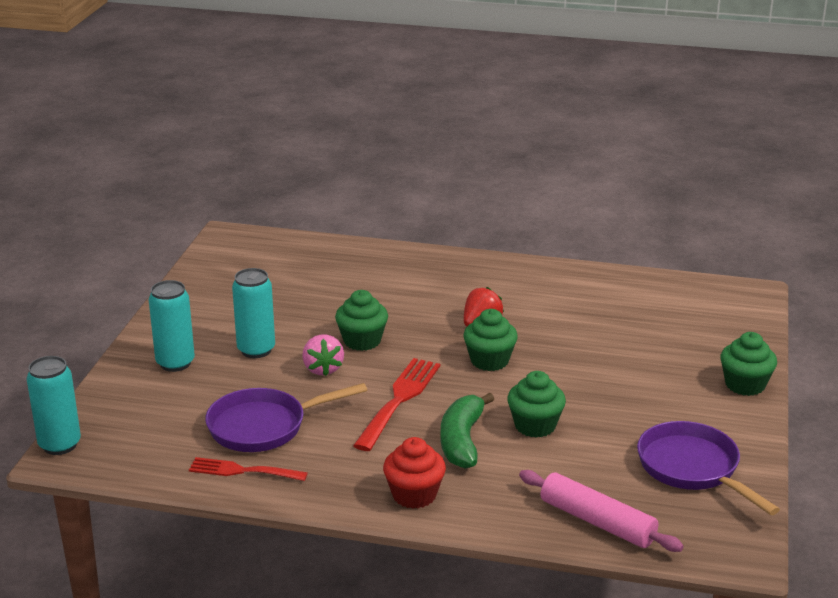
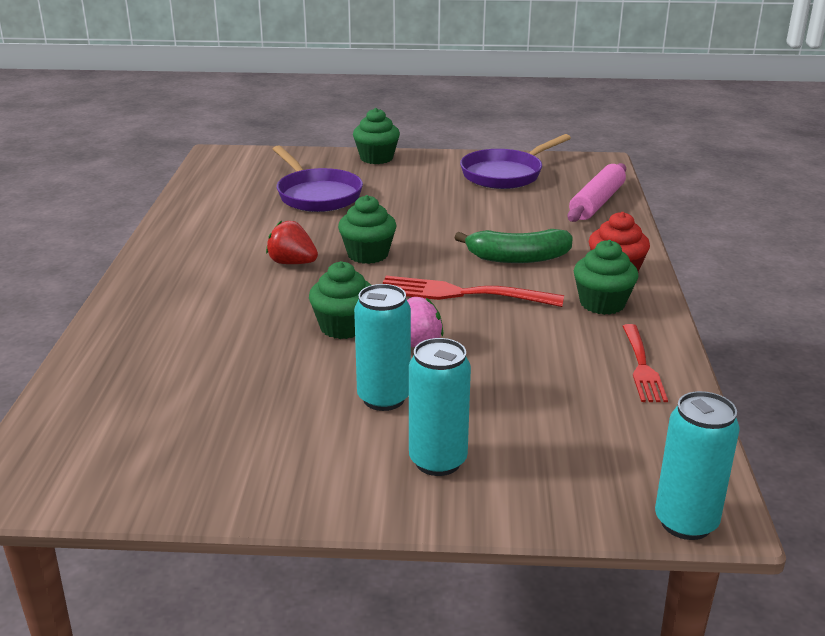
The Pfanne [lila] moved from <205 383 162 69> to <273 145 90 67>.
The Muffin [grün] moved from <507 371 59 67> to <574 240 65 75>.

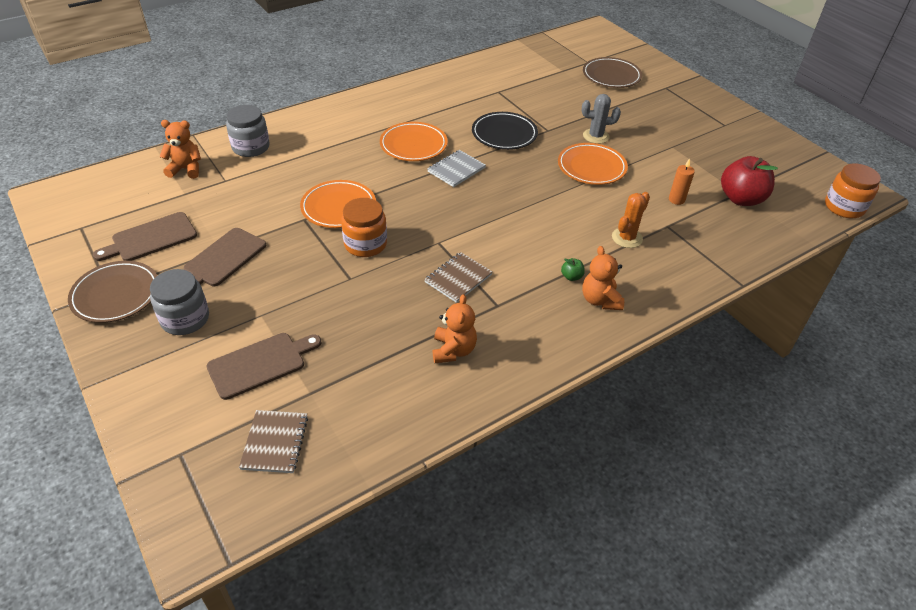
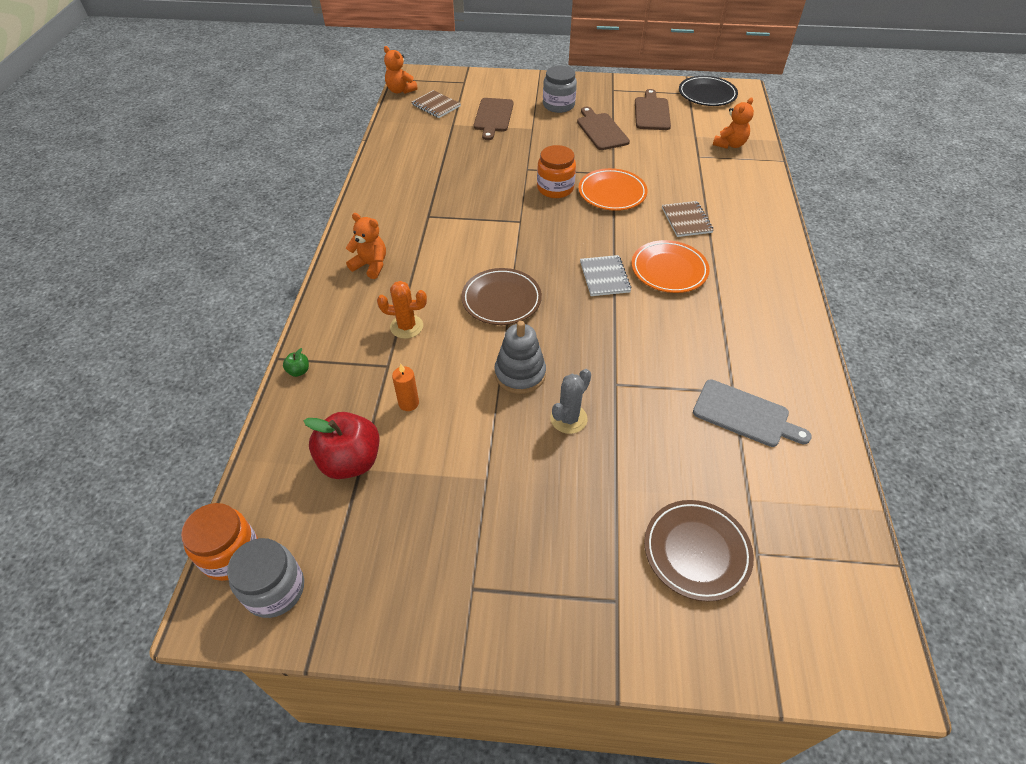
The Teller [braun] moved from <68 261 89 62> to <462 268 80 57>.
The Einmachglas [grau] moved from <226 105 43 52> to <227 538 77 80>.
The Notizbuch [braun] moved from <424 252 69 51> to <662 201 52 36>.
The Teddybär [orange] moved from <432 294 45 69> to <384 46 34 48>.
The Teller [schwarz] moved from <472 112 66 38> to <679 76 59 30>.
The Teller [orange] at <558 143 70 42> was replaced by the Stapelspielzeug [grau] at <494 321 52 73>.
The Apfel [grün] moved from <561 258 24 23> to <283 348 26 29>.
The Kaktus [orange] at <612 192 38 56> turned 75 degrees counterclockwise.
The Schneidebrett [grau] at <693 379 119 68> appeared.

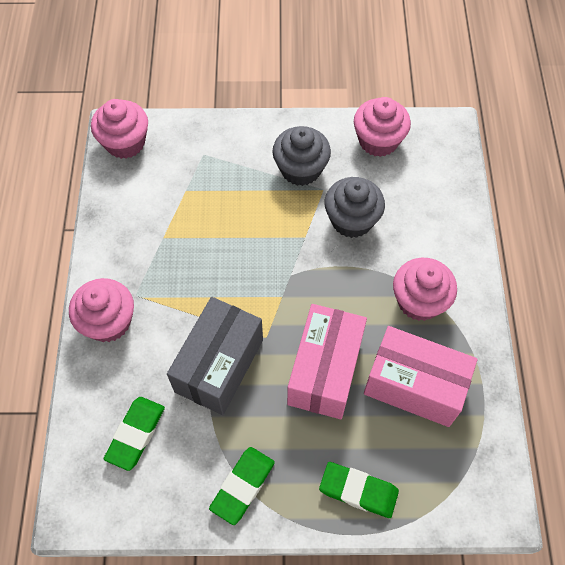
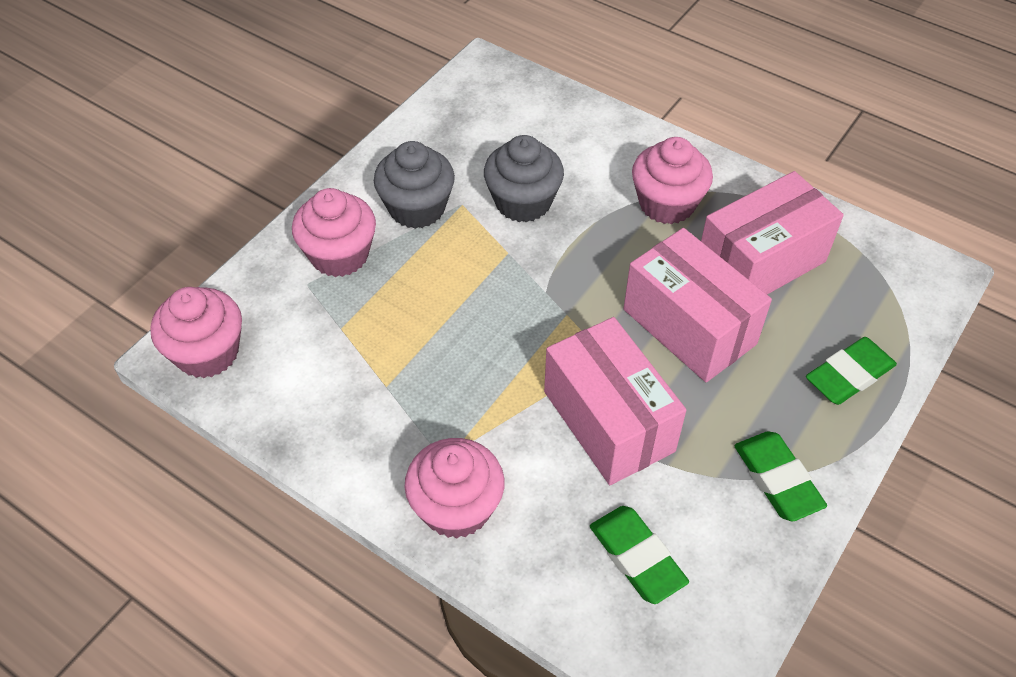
The Schachtel [grau] at <167 297 96 118> became the Schachtel [rosa] at <544 317 142 168>.
The Muffin [rosa] moved from <354 97 57 60> to <292 188 84 89>.

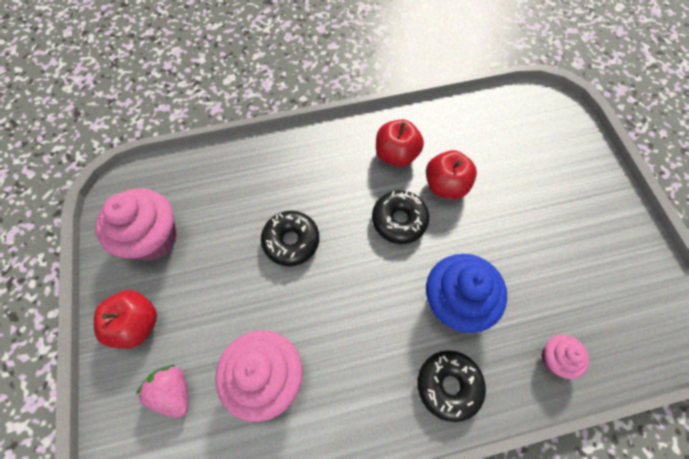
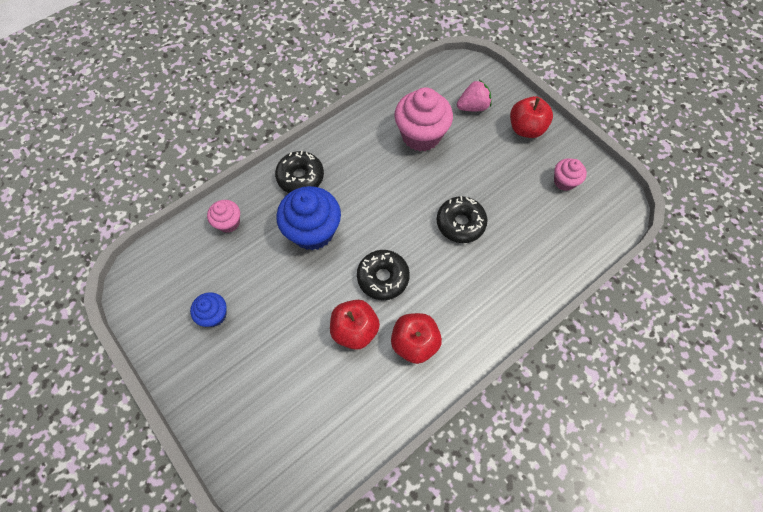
The Muffin [rosa] at <96 188 81 73> changed to 0.53 times the size.
The Erdbeere [rosa] at <136 365 52 53> turned 45 degrees counterclockwise.
The Muffin [blau] at <190 292 37 35> appeared.

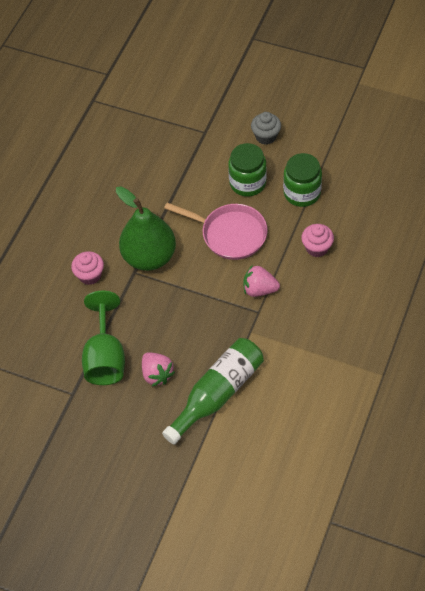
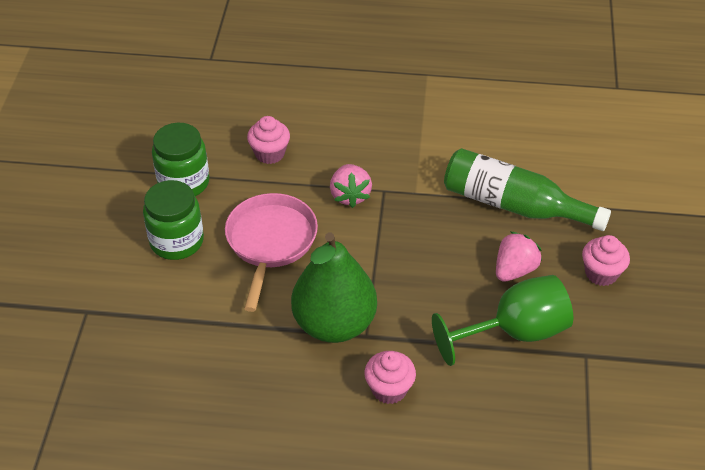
The Muffin [grau] at <251 112 30 33> disappeared.
The Muffin [rosa] at <582 235 48 51> appeared.

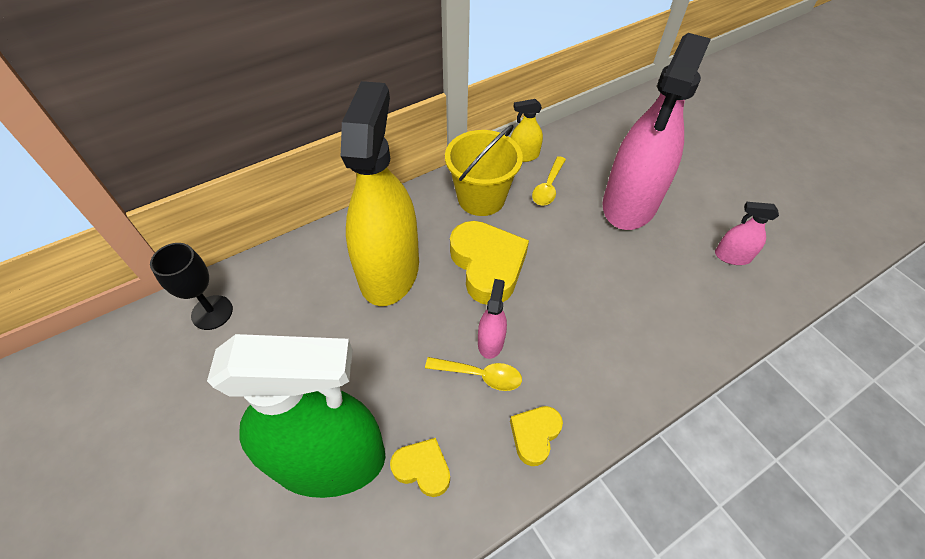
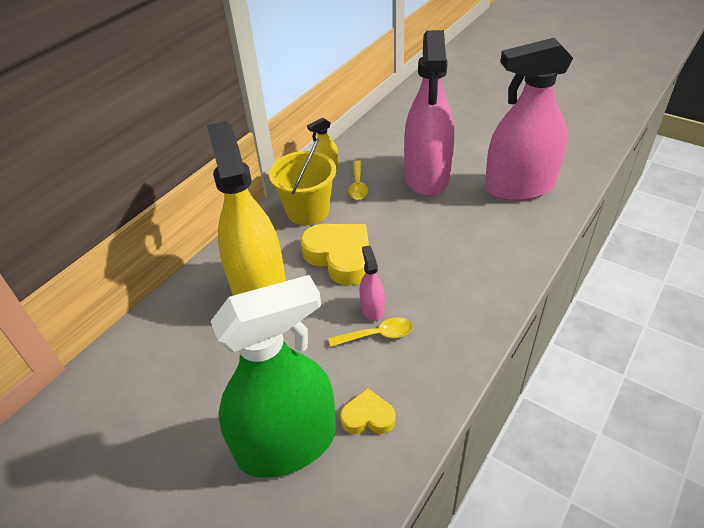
The Kelch [schwarz] at <150 243 83 87> disappeared.
The Herz [gelb] at <510 406 53 60> disappeared.
The Sprühflasche [rosa] at <715 202 64 63> changed to 2.47 times the size.

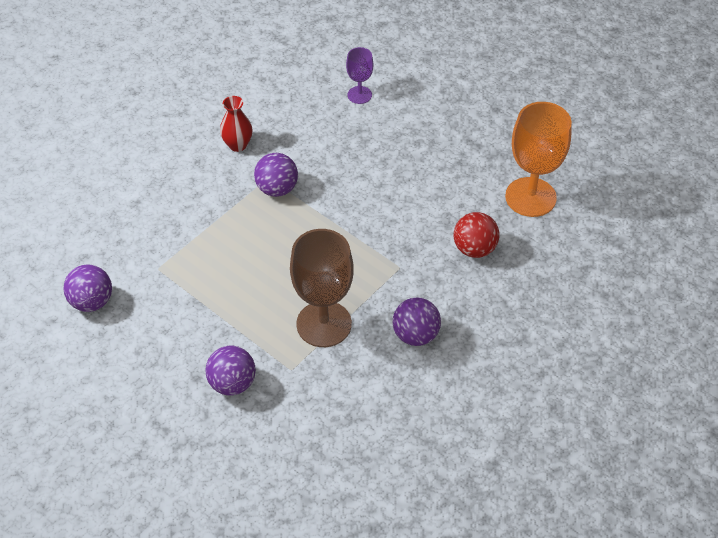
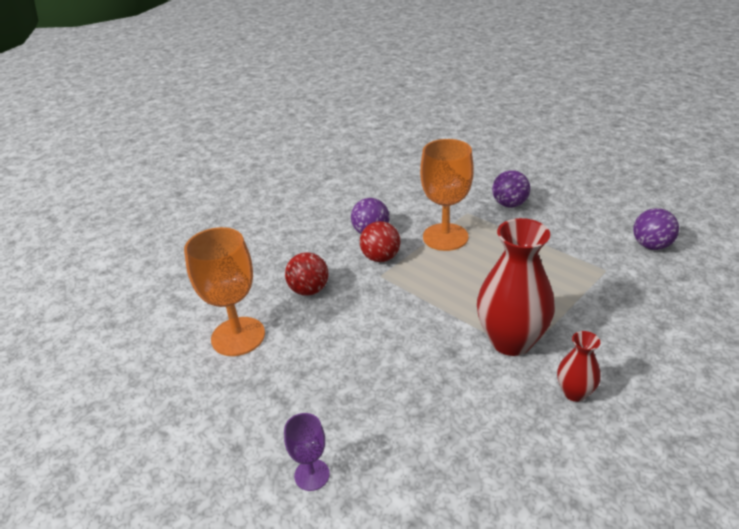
The Ball [lila] at <254 153 44 44> was replaced by the Vase [rot] at <477 218 78 138>.
The Kelch [braun] at <290 229 64 118> became the Kelch [orange] at <420 139 54 112>.
The Kelch [lila] moved from <346 47 27 57> to <284 413 46 78>.
The Ball [rot] at <360 221 41 41> appeared.

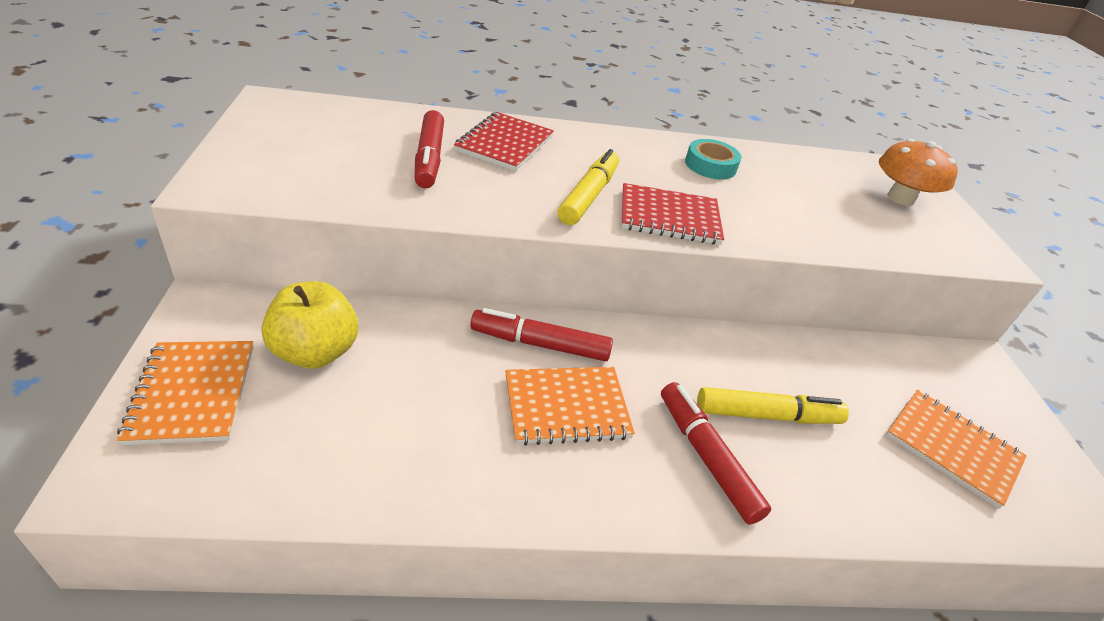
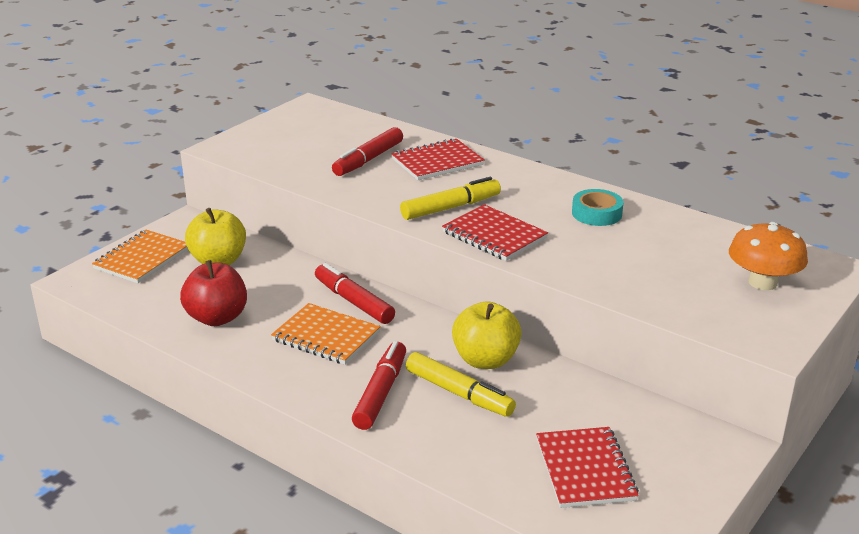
The Notizbuch [orange] at <886 390 141 119> became the Notizbuch [rot] at <536 427 103 81>.
The Apfel [rot] at <180 260 67 66> appeared.
The Apfel [gelb] at <452 301 70 68> appeared.

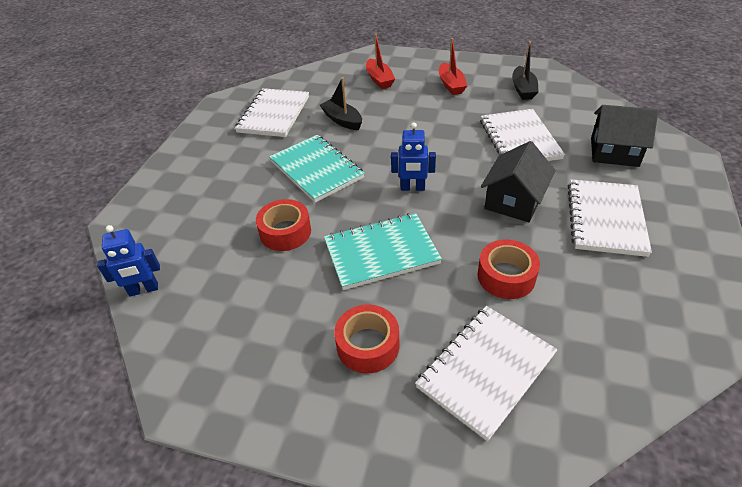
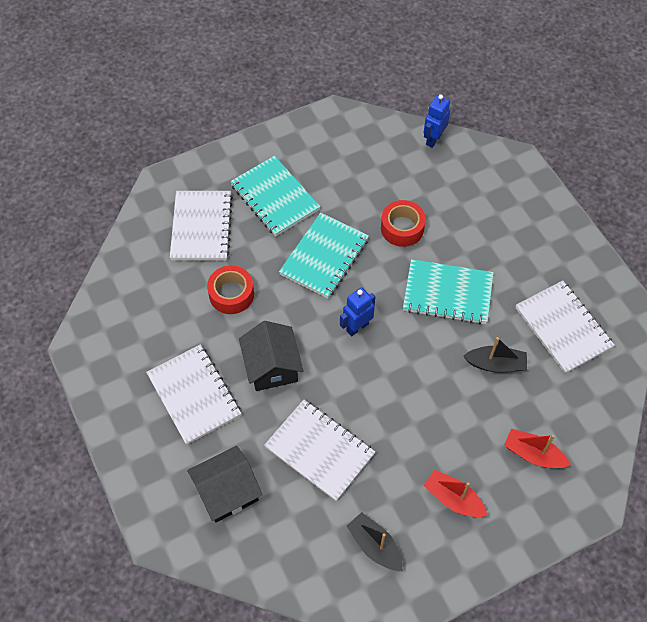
The Klebeband [rot] at <334 304 65 70> was replaced by the Notizbuch [türkis] at <230 156 90 80>.

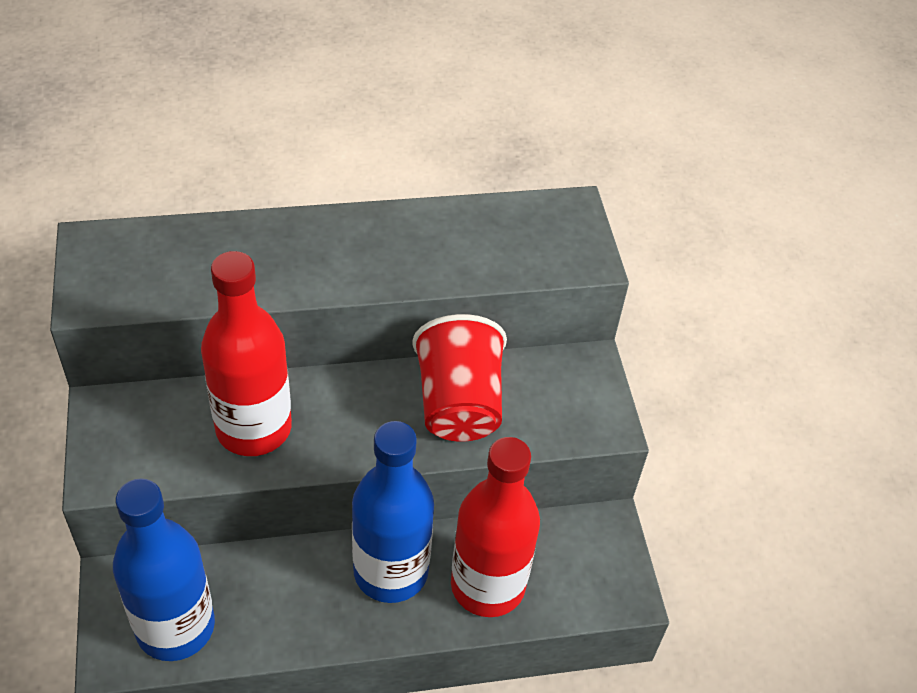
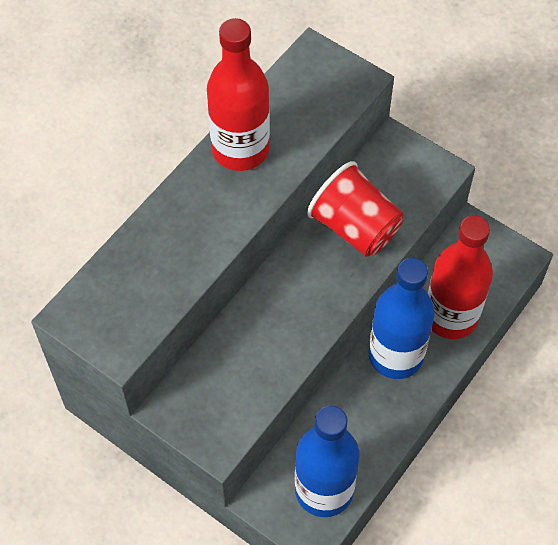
The Flasche [rot] moved from <201 251 91 205> to <207 18 63 153>.

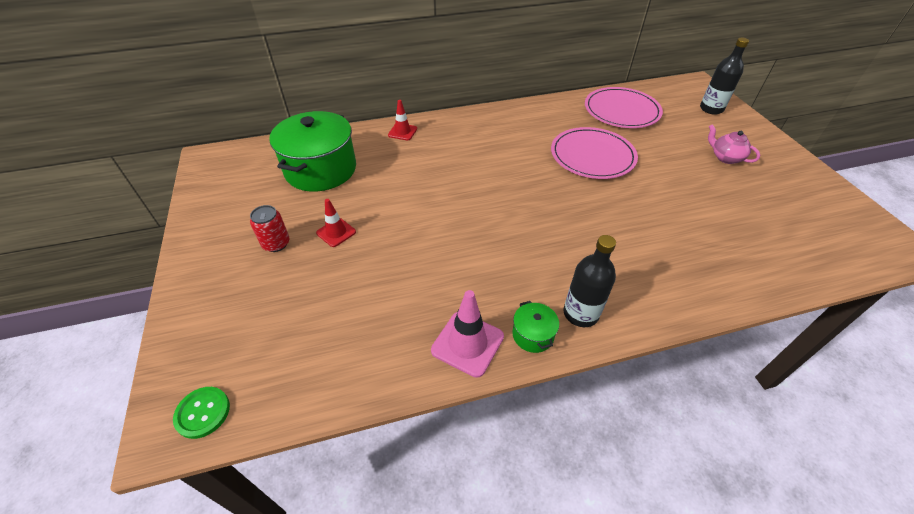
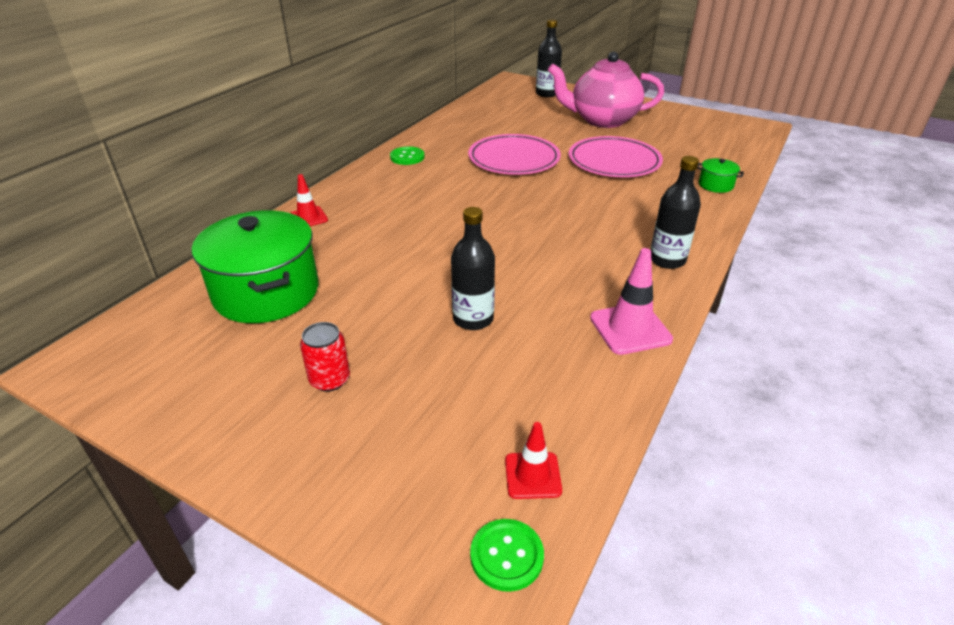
The Leitkegel [rot] moved from <316 199 40 48> to <505 422 57 77>.
The Kochtopf [grün] moved from <512 301 47 52> to <698 158 46 35>.
The Teller [rosa] moved from <585 87 78 41> to <568 136 95 41>.
The Teekanne [rosa] at <708 124 52 40> changed to 2.16 times the size.
The Knopf [grün] at <390 146 34 19> appeared.
The Flasche [schwarz] at <451 207 44 123> appeared.

